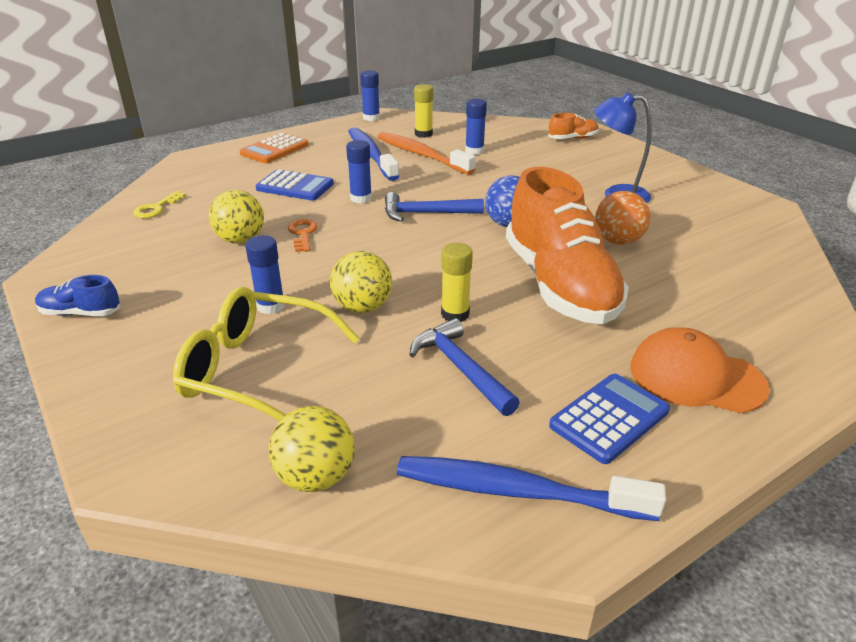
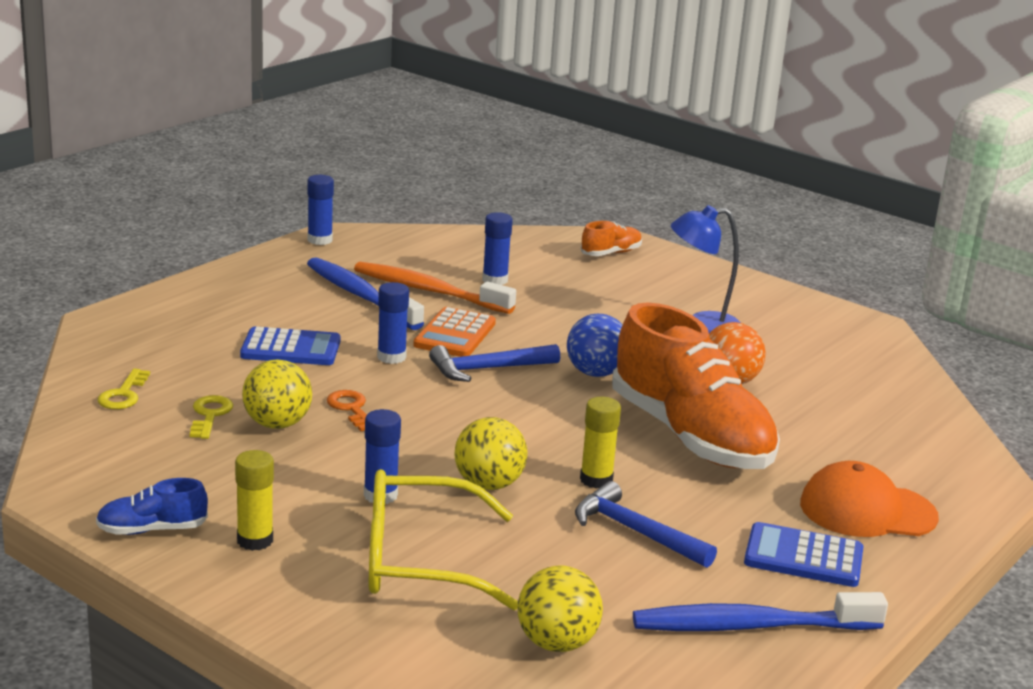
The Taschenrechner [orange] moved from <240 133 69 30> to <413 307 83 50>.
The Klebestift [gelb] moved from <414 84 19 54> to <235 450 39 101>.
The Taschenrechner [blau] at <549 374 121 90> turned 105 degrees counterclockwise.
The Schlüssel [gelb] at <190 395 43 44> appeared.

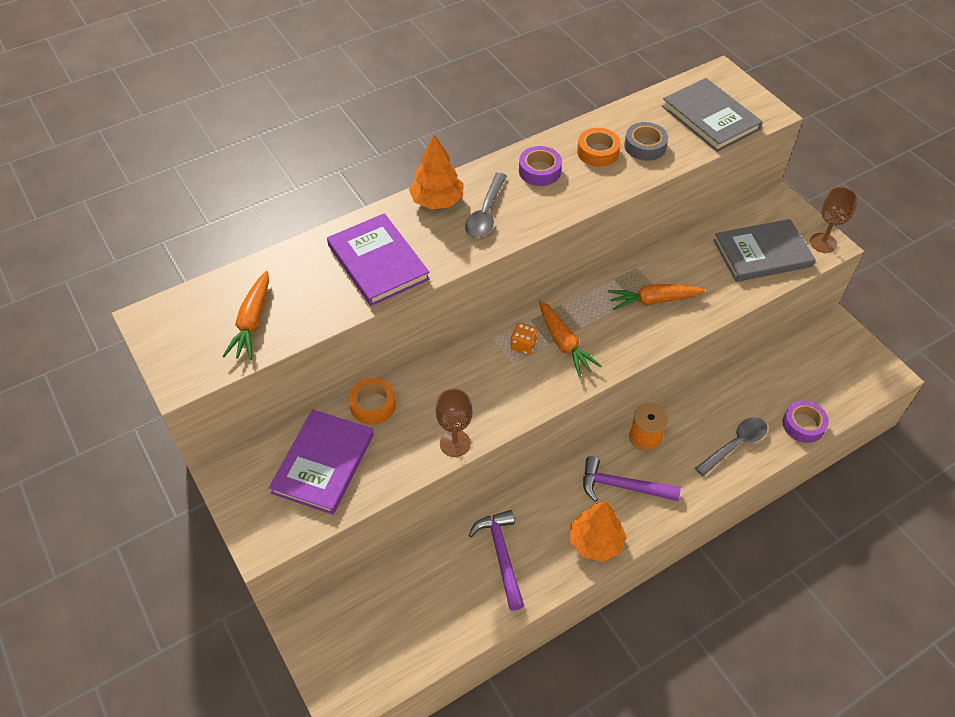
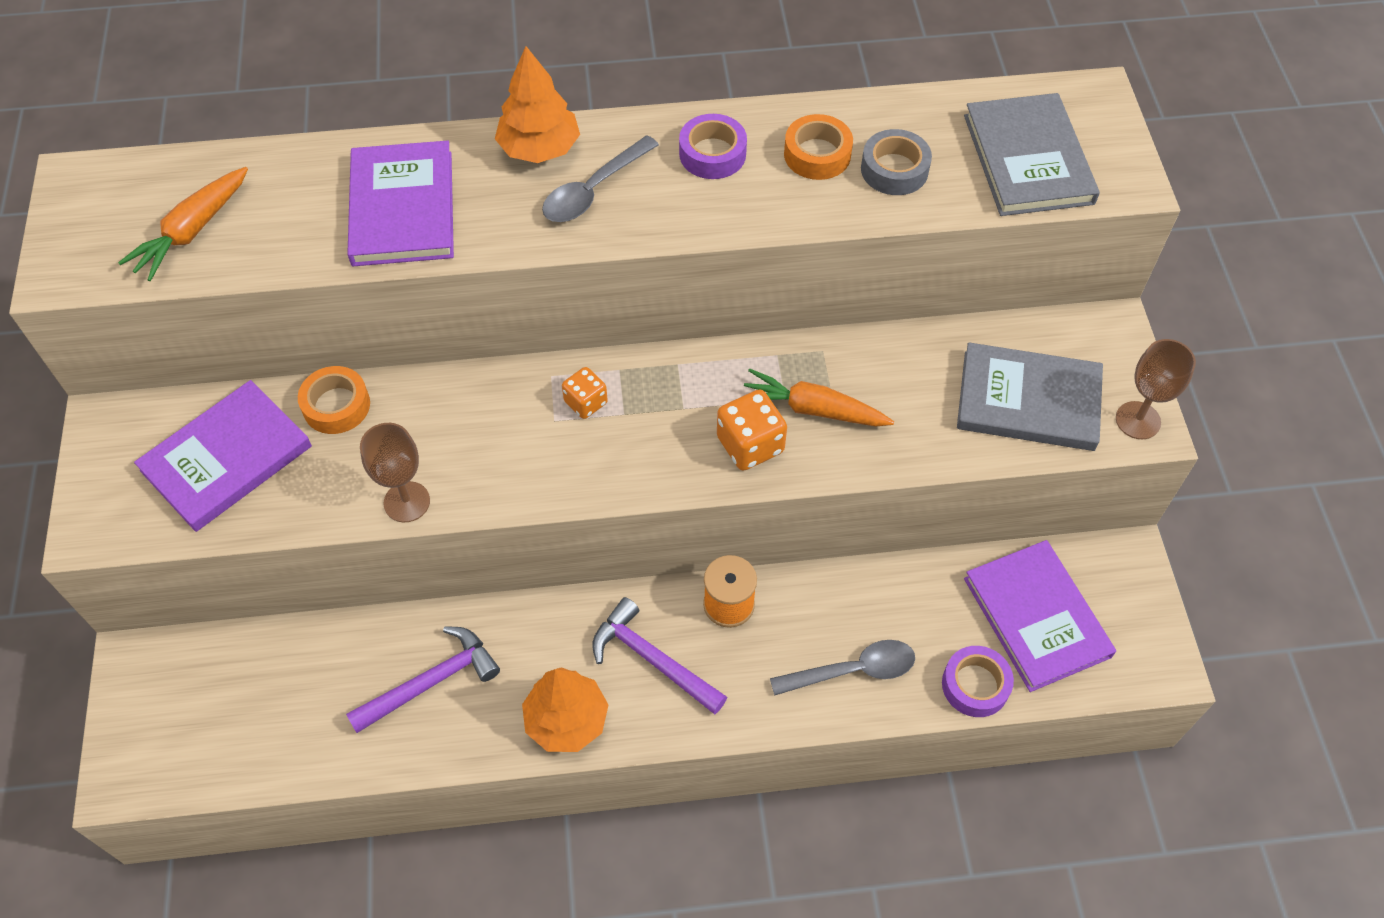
The Hammer [lila] at <469 510 55 101> turned 45 degrees clockwise.
The Karotte [orange] at <539 300 62 77> disappeared.
The Spielwürfel [orange] at <717 390 70 81> appeared.
The Buch [lila] at <964 540 152 152> appeared.

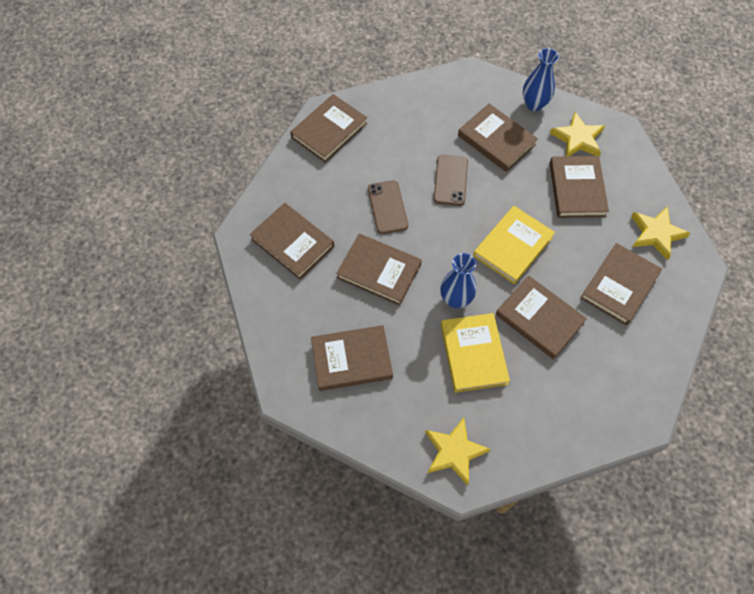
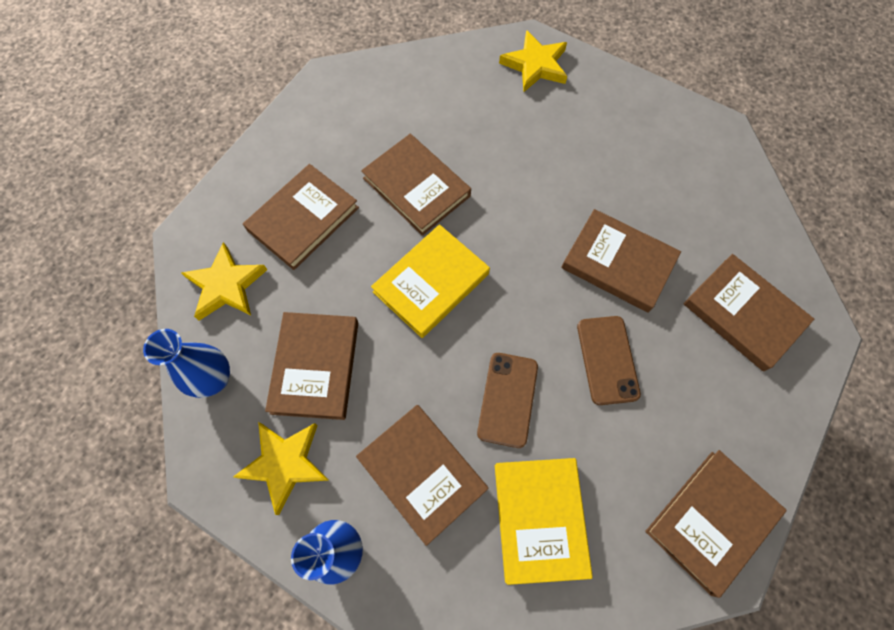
The Buch [braun] at <311 325 82 66> disappeared.
The Vase [blau] moved from <440 253 37 55> to <143 329 87 69>.
The Buch [gelb] moved from <441 313 69 80> to <495 458 98 127>.

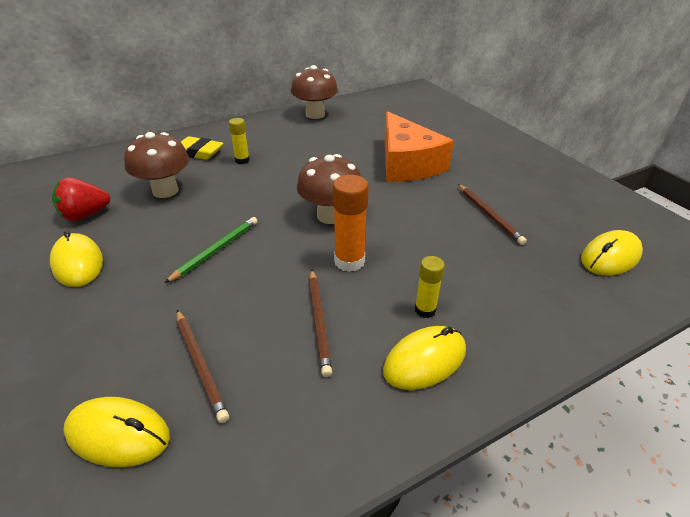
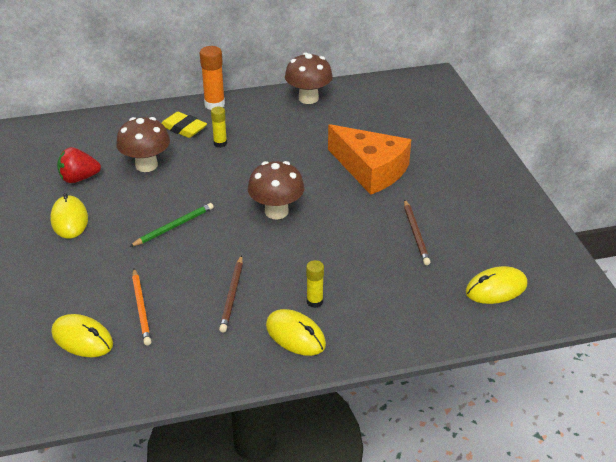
The Bleistift [braun] at <176 310 53 113> became the Bleistift [orange] at <132 269 20 76>.
The Klebestift [orange] moved from <333 175 36 97> to <200 46 25 64>.
The Computermaus [gelb] at <383 326 83 64> turned 60 degrees clockwise.
The Käse [orange] at <385 111 69 71> turned 45 degrees counterclockwise.

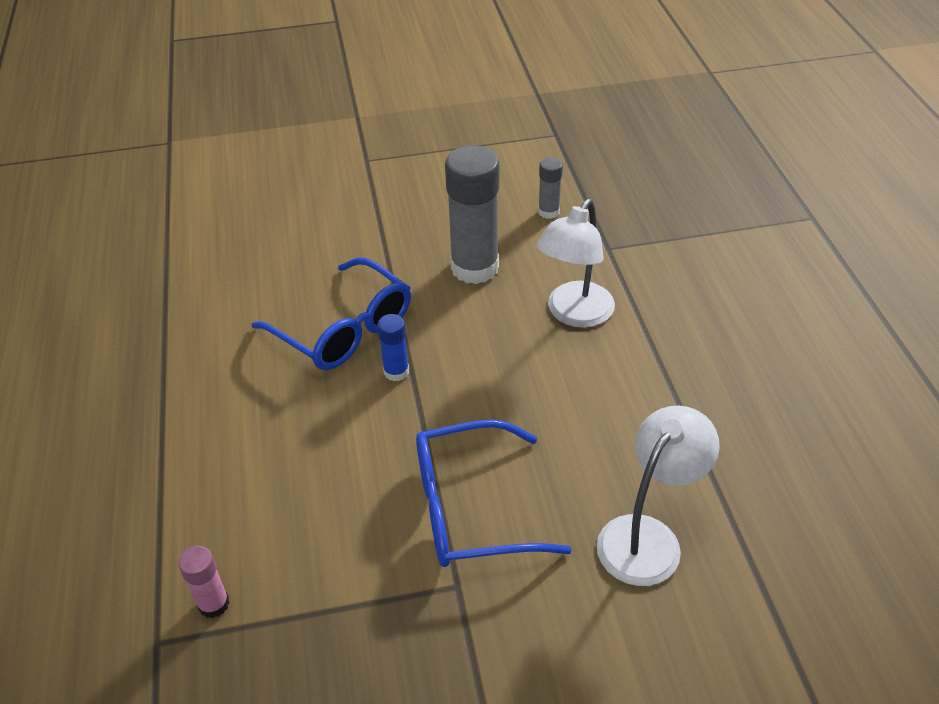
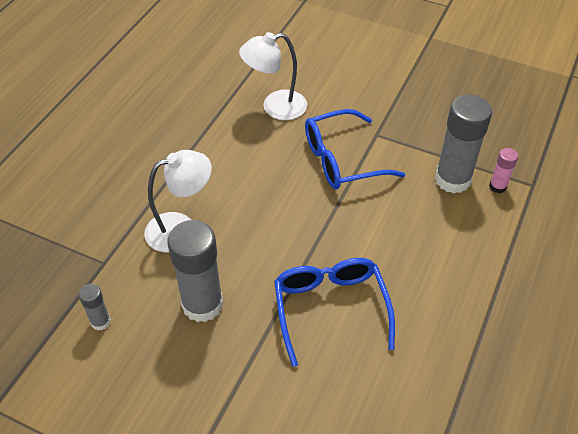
The Klebestift [blau] at <377 314 32 67> disappeared.
The Brille [blau] at <416 419 156 148> turned 135 degrees clockwise.
The Klebestift [grau] at <435 95 57 98> appeared.

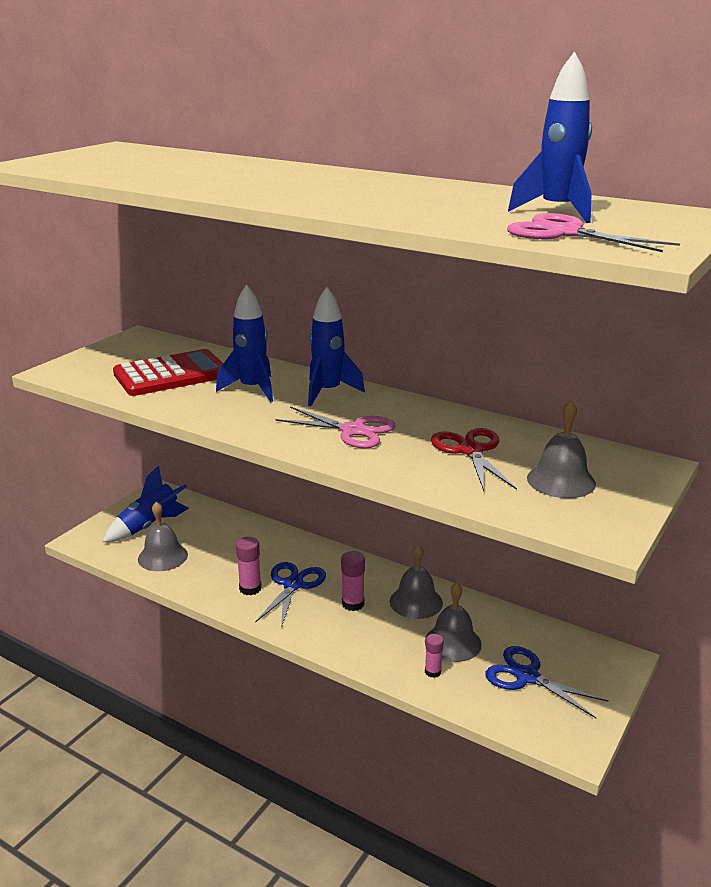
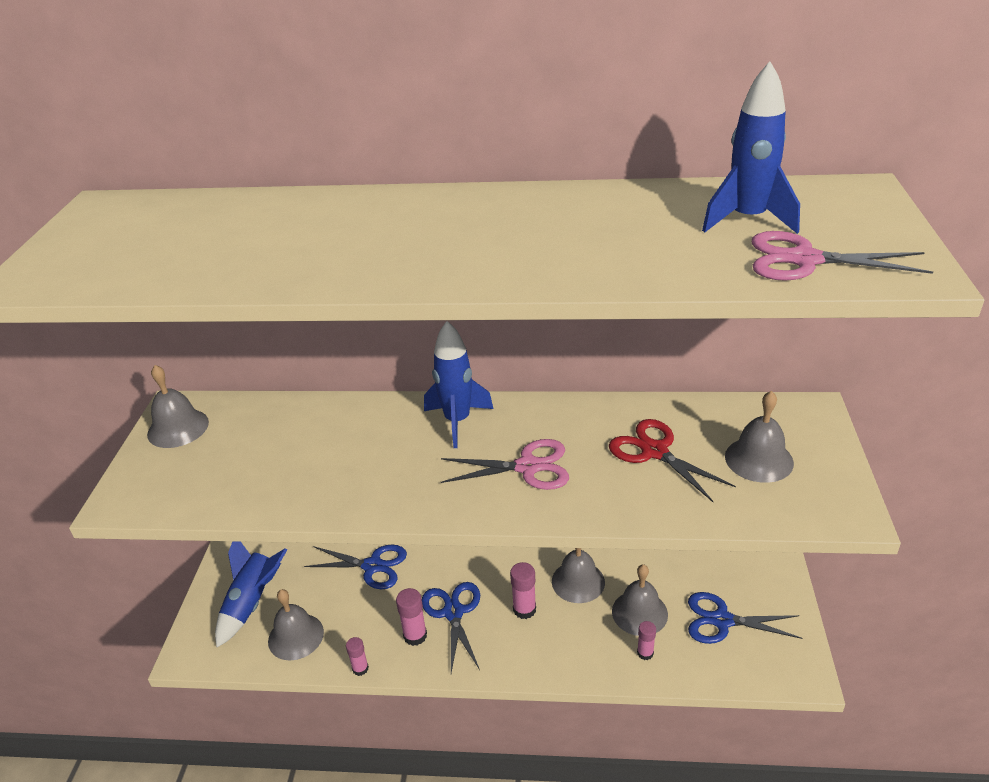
The Taschenrechner [rot] at <113 349 110 47> disappeared.
The Rakete [blau] at <216 284 57 118> disappeared.
The Glocke [grau] at <147 365 62 83> appeared.
The Schere [blau] at <304 545 103 44> appeared.
The Klebestift [rosa] at <346 637 23 39> appeared.

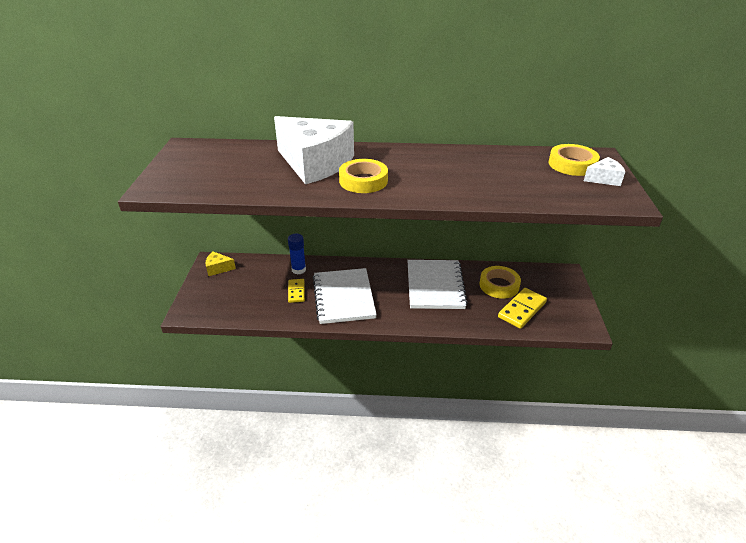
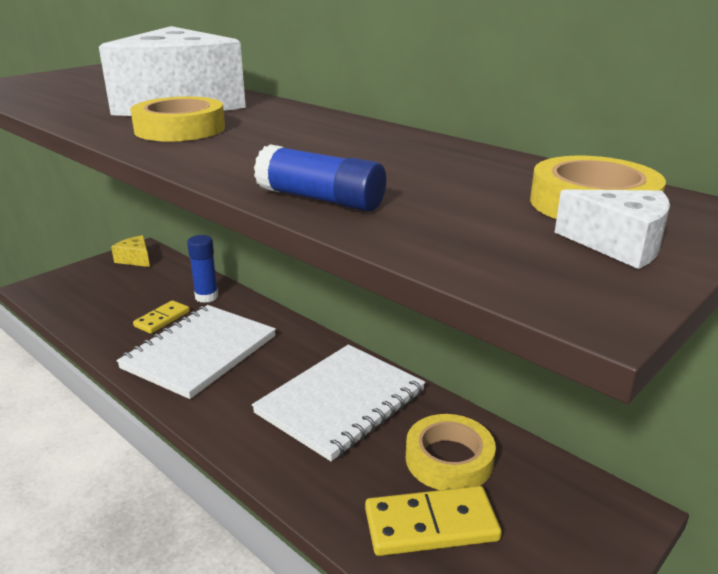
The Klebestift [blau] at <254 144 132 68> appeared.

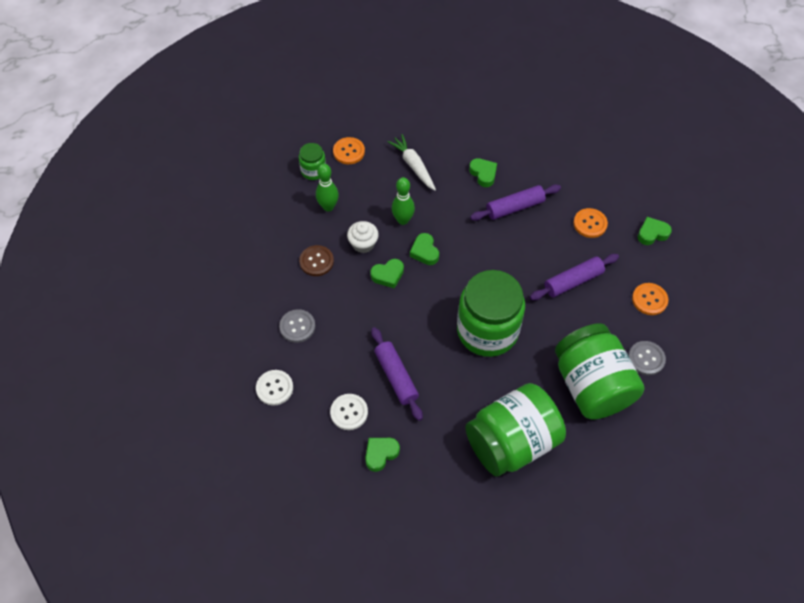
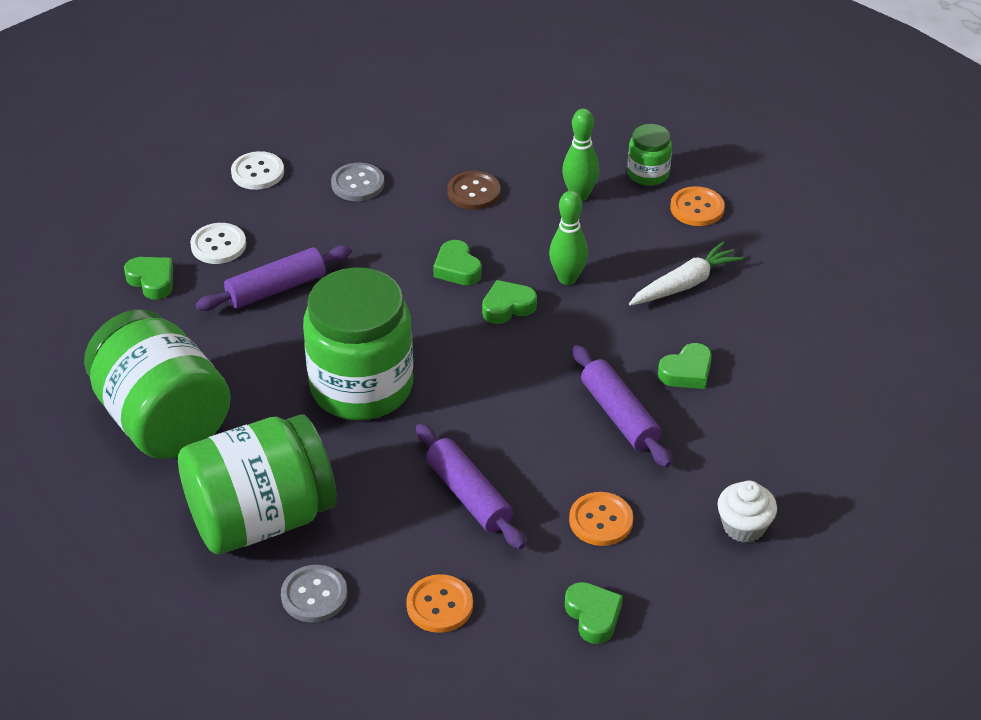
The Muffin [weiß] moved from <347 221 32 32> to <717 481 60 62>.

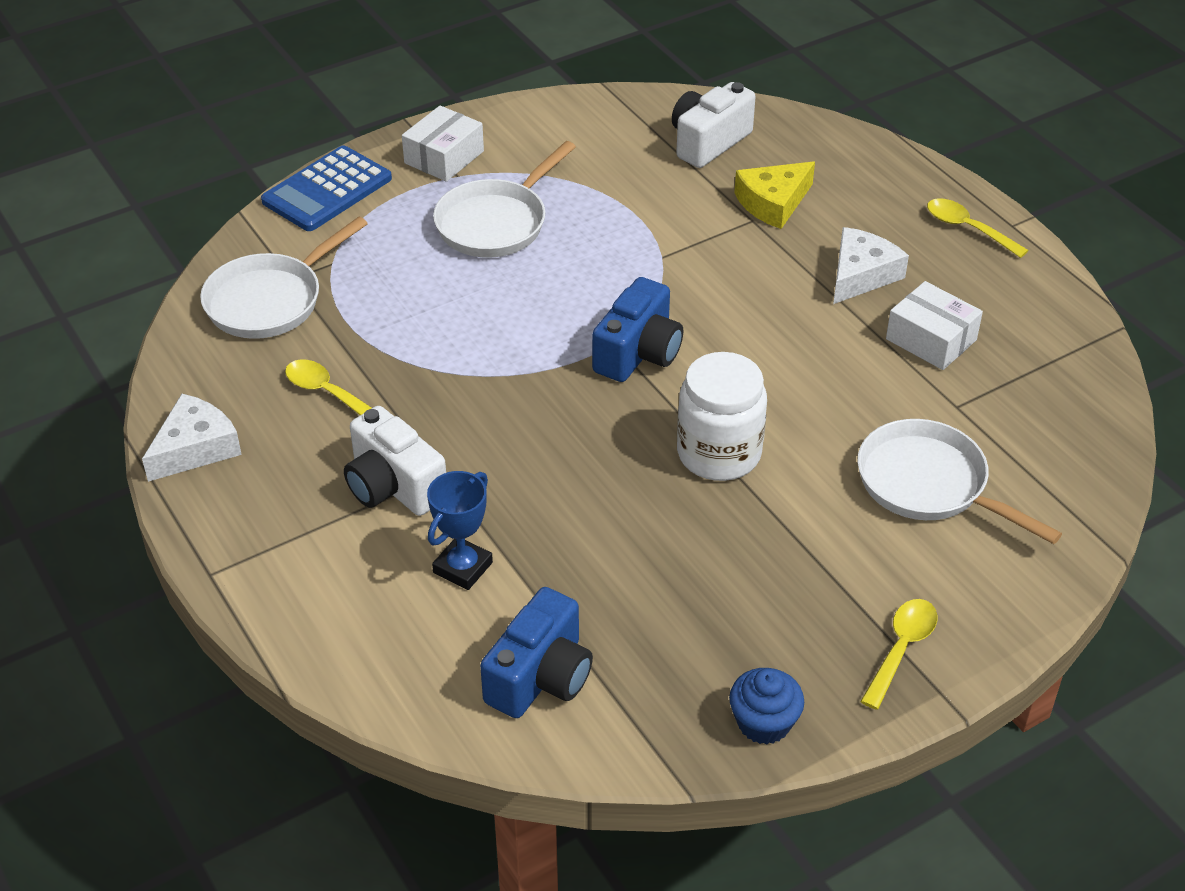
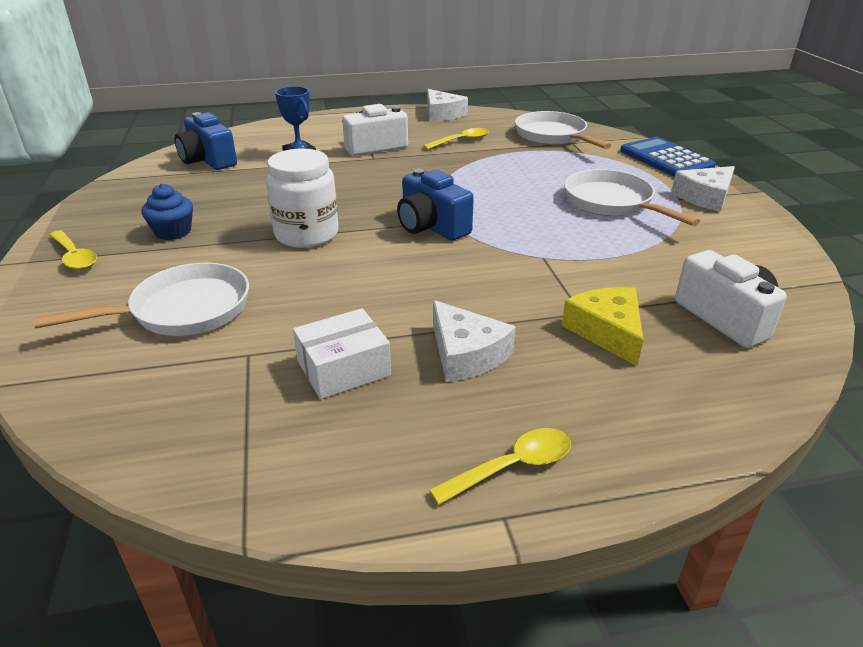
The Schachtel [weiß] at <402 105 82 77> was replaced by the Käse [weiß] at <671 166 64 46>.
The Muffin [blau] moved from <729 668 75 77> to <142 184 51 56>.

